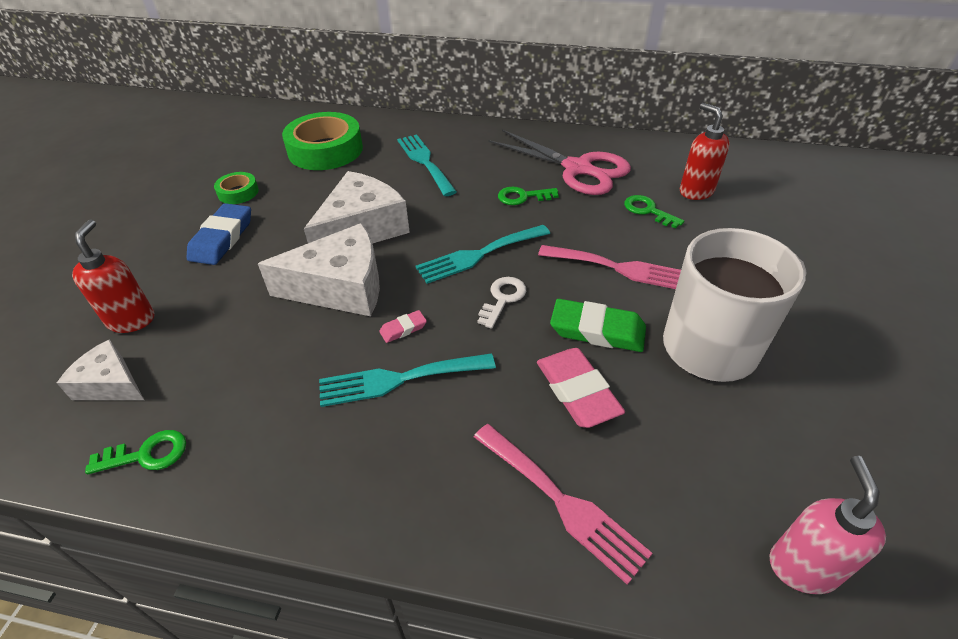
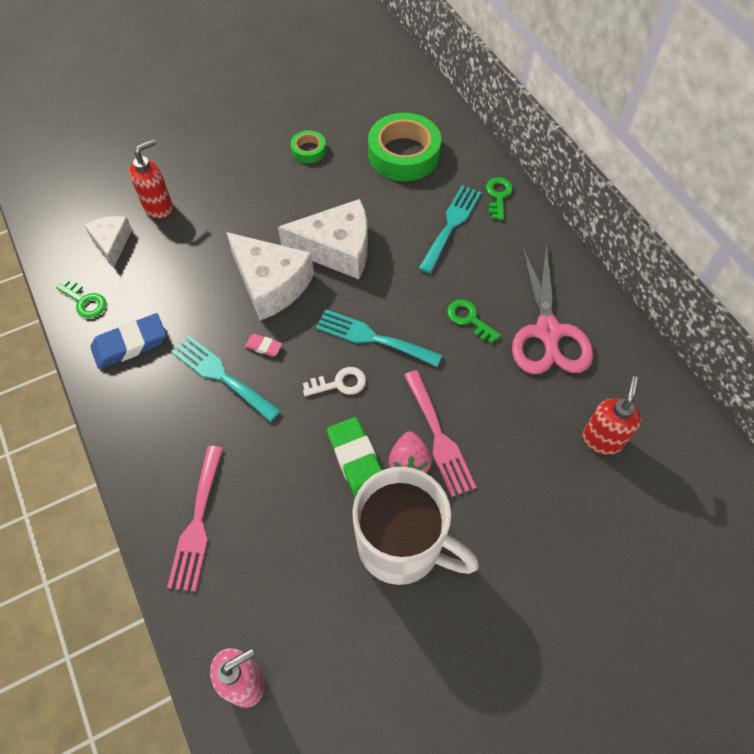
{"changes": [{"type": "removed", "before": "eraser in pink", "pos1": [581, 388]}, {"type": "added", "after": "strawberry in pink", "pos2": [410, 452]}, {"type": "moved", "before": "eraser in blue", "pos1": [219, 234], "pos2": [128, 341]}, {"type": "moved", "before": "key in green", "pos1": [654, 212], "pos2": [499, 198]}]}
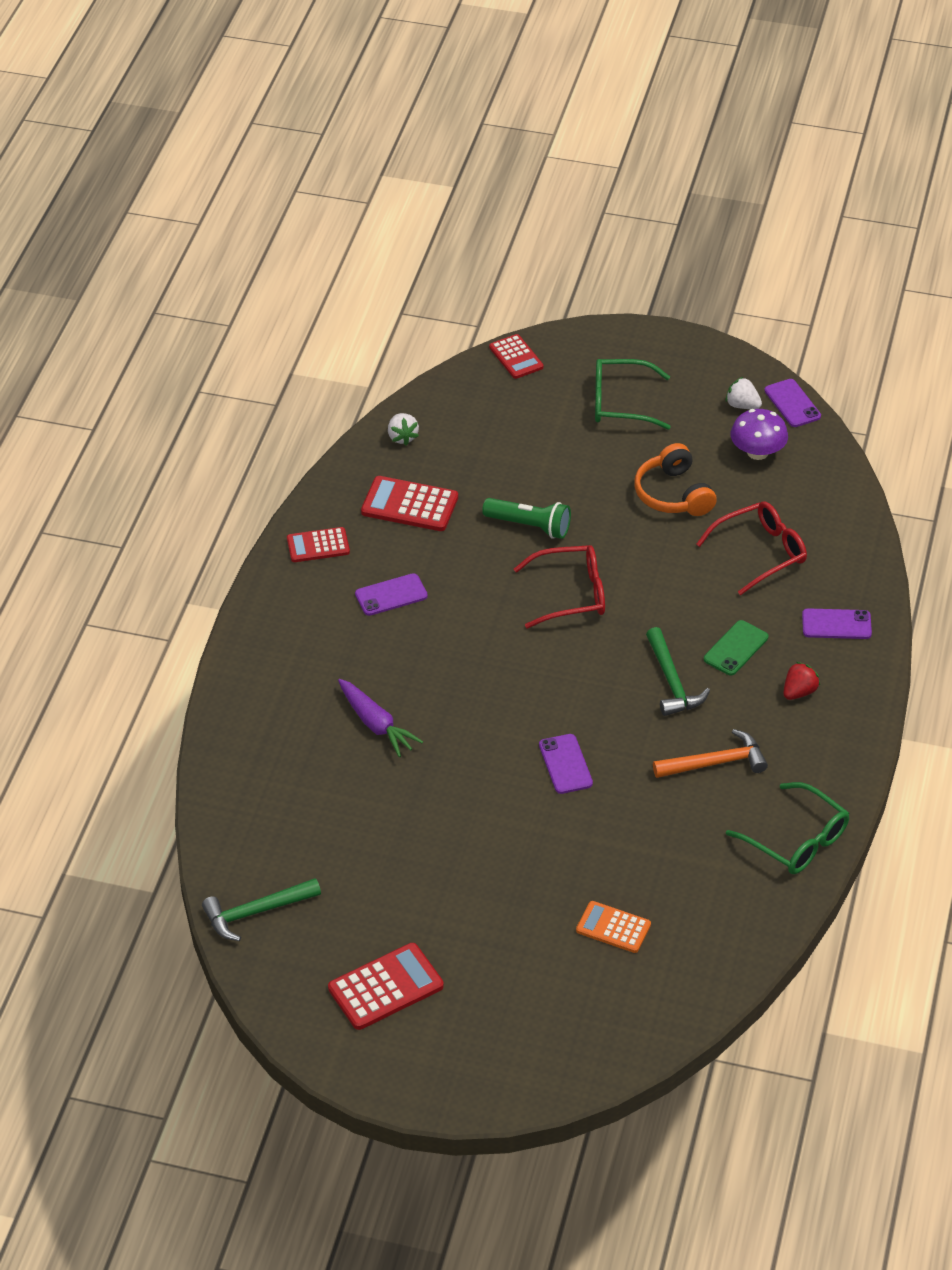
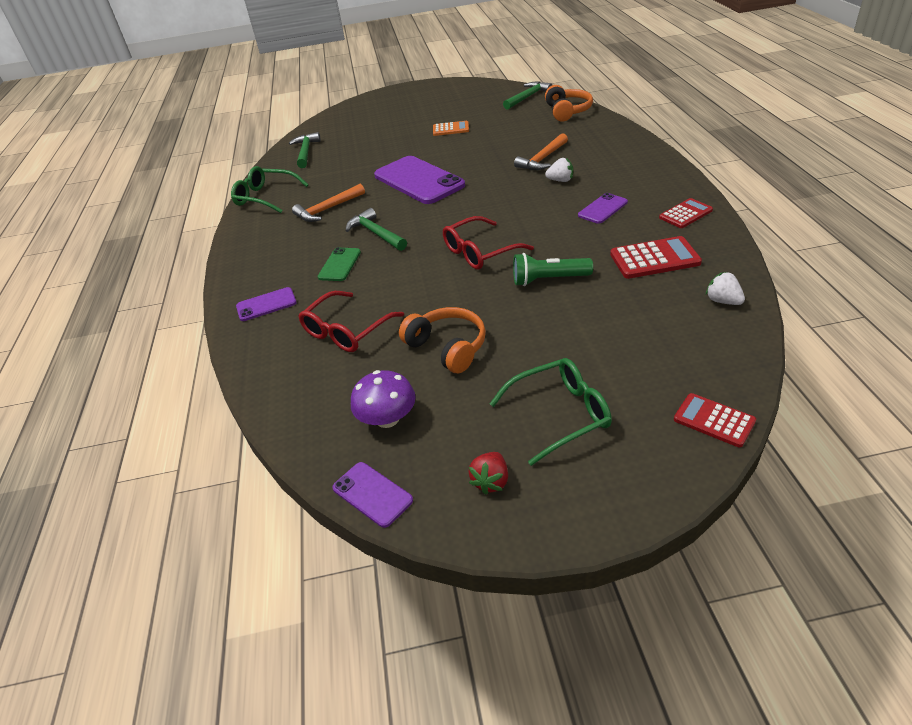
{"changes": [{"type": "removed", "before": "calculator in red", "pos1": [386, 986]}, {"type": "added", "after": "hammer in green", "pos2": [305, 150]}, {"type": "added", "after": "headphones in orange", "pos2": [569, 103]}, {"type": "moved", "before": "calculator in orange", "pos1": [613, 927], "pos2": [451, 128]}, {"type": "moved", "before": "strawberry in white", "pos1": [744, 393], "pos2": [559, 170]}, {"type": "moved", "before": "strawberry in red", "pos1": [801, 681], "pos2": [488, 473]}, {"type": "replaced", "before": "carrot in purple", "after": "hammer in orange", "pos1": [380, 718], "pos2": [541, 151]}, {"type": "resized", "before": "phone in purple", "pos1": [566, 764], "pos2": [419, 180], "scale": 2.06}]}
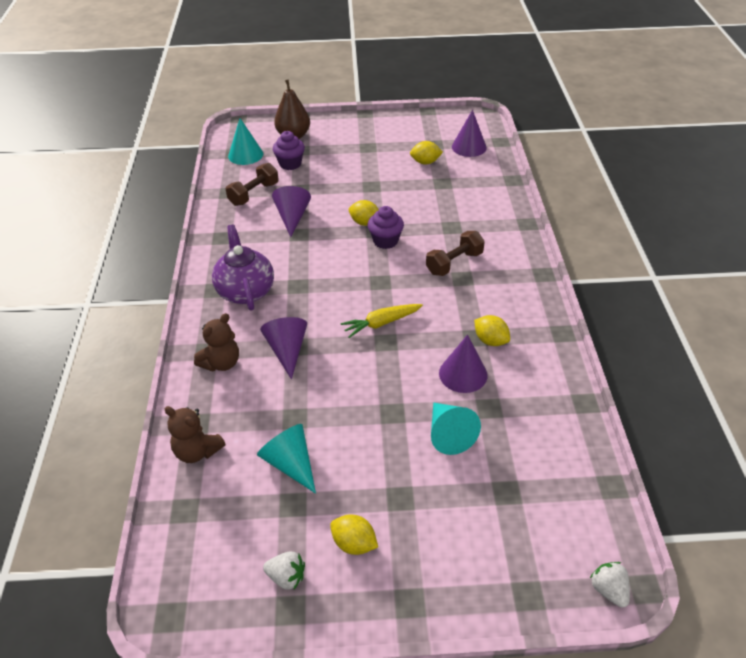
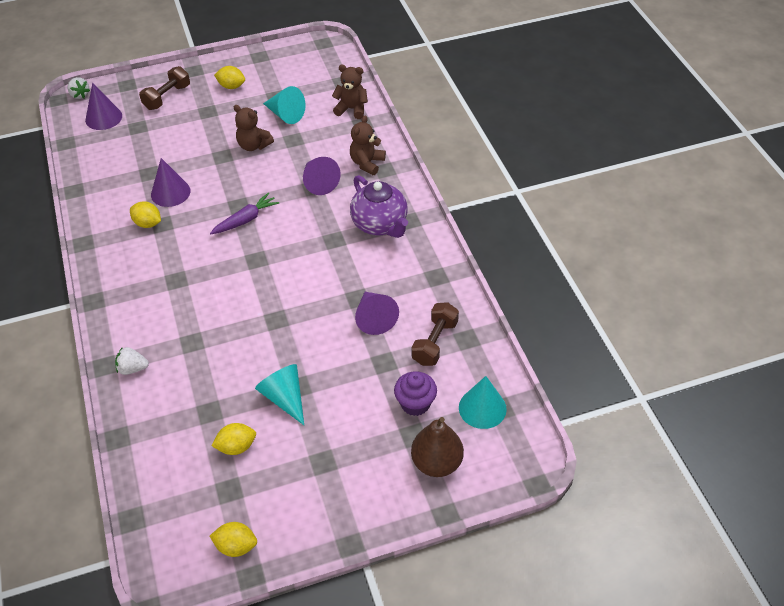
{"changes": [{"type": "removed", "before": "cupcake in purple", "pos1": [386, 227]}, {"type": "added", "after": "teddy bear in brown", "pos2": [254, 128]}, {"type": "moved", "before": "strawberry in white", "pos1": [284, 570], "pos2": [132, 361]}, {"type": "moved", "before": "lemon in yellow", "pos1": [364, 213], "pos2": [233, 539]}, {"type": "moved", "before": "dumbbell in brown", "pos1": [455, 253], "pos2": [164, 88]}, {"type": "moved", "before": "cone in turquoise", "pos1": [456, 429], "pos2": [279, 394]}, {"type": "moved", "before": "cone in purple", "pos1": [469, 133], "pos2": [103, 106]}, {"type": "recoloured", "before": "carrot in yellow", "after": "carrot in purple", "pos1": [382, 321], "pos2": [244, 213]}]}
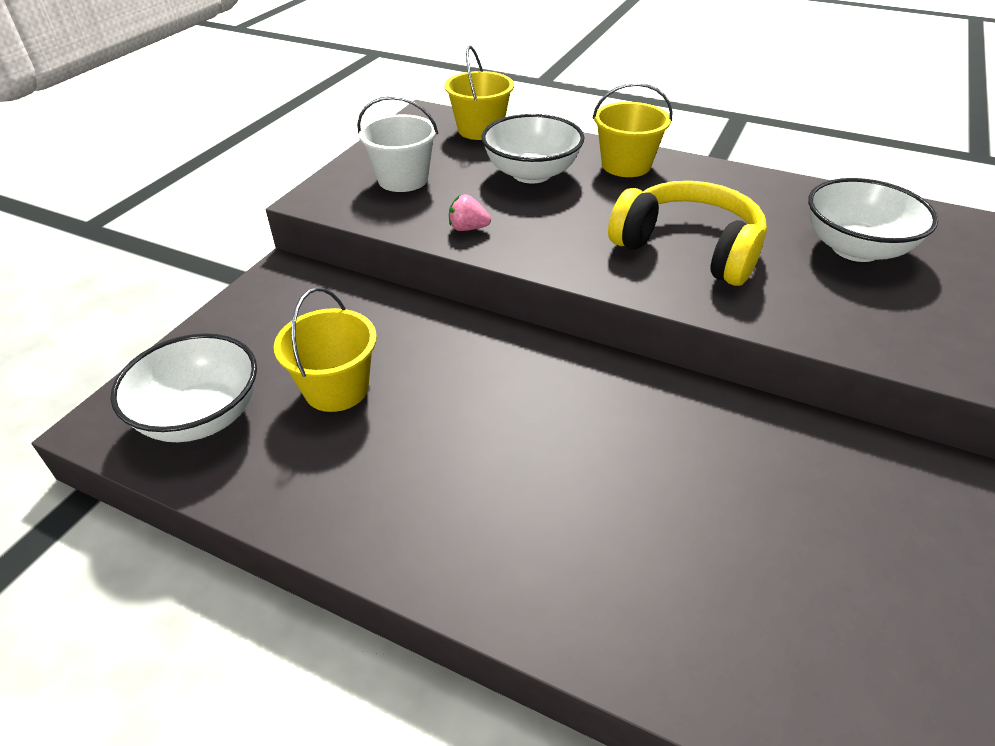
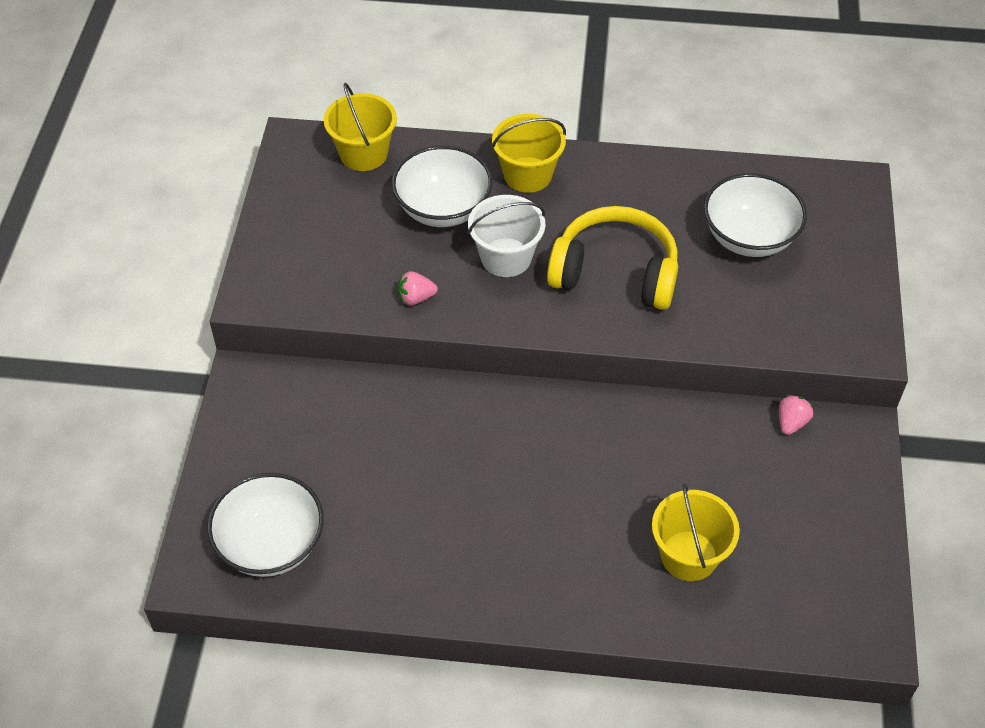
{"changes": [{"type": "added", "after": "strawberry in pink", "pos2": [796, 415]}, {"type": "moved", "before": "bucket in yellow", "pos1": [325, 349], "pos2": [696, 532]}, {"type": "moved", "before": "bucket in white", "pos1": [397, 144], "pos2": [506, 236]}]}
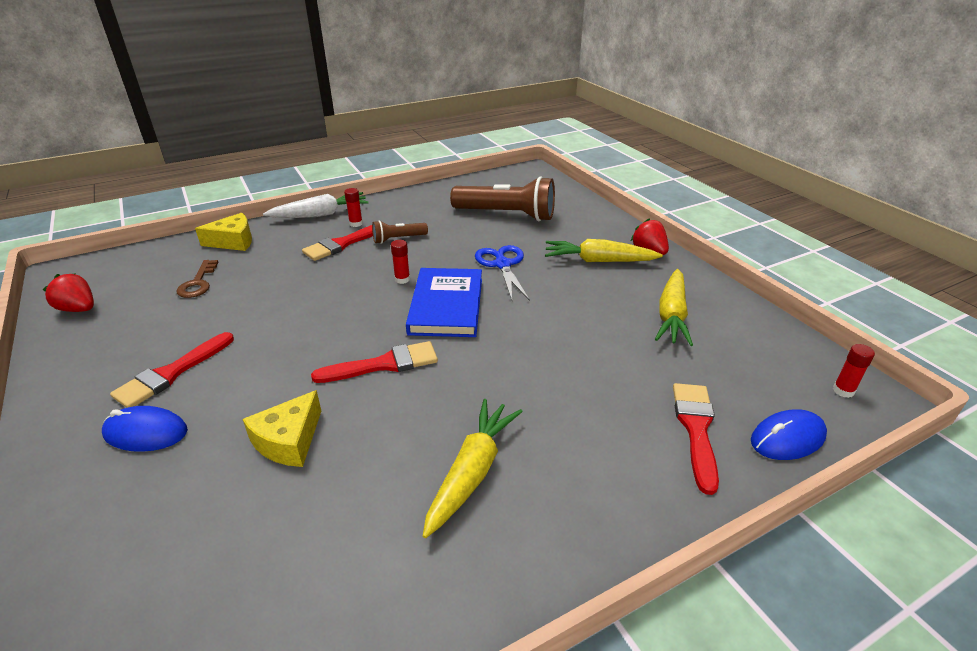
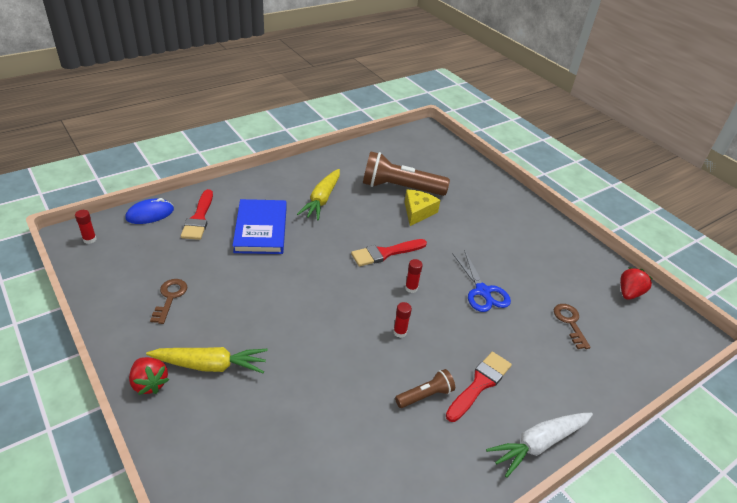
{"changes": [{"type": "removed", "before": "mouse in blue", "pos1": [145, 429]}, {"type": "removed", "before": "brush in red", "pos1": [172, 370]}, {"type": "removed", "before": "cheese in yellow", "pos1": [223, 232]}, {"type": "moved", "before": "glue stick in red", "pos1": [353, 207], "pos2": [414, 276]}, {"type": "moved", "before": "book in blue", "pos1": [444, 302], "pos2": [260, 226]}, {"type": "moved", "before": "flashlight in brown", "pos1": [502, 198], "pos2": [406, 173]}, {"type": "moved", "before": "scissors in blue", "pos1": [502, 273], "pos2": [481, 281]}, {"type": "replaced", "before": "carrot in yellow", "after": "key in brown", "pos1": [674, 307], "pos2": [168, 301]}, {"type": "turned", "before": "strawberry in red", "pos1": [68, 292], "pos2": [636, 283], "turn": -75}]}
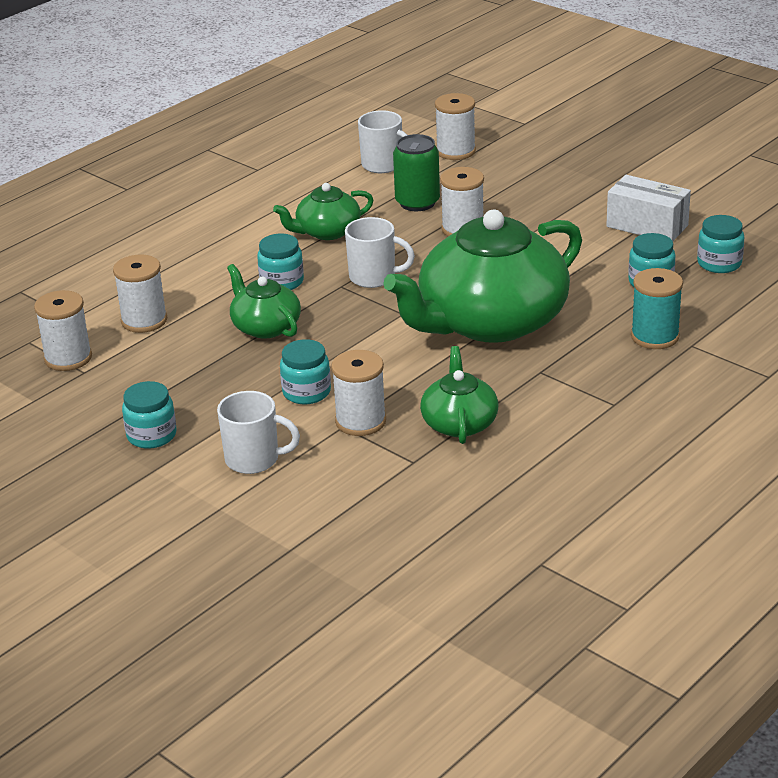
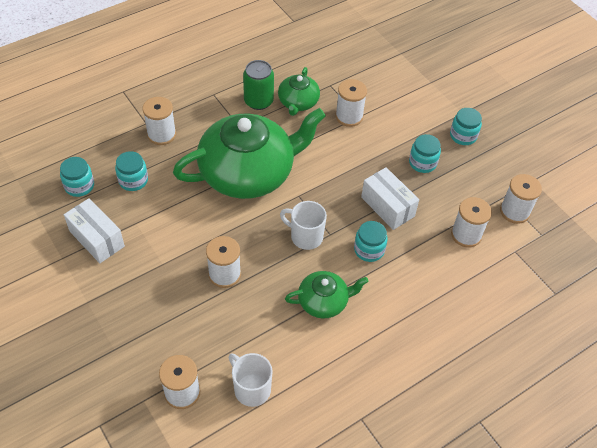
{"changes": [{"type": "removed", "before": "mug in white", "pos1": [258, 432]}, {"type": "moved", "before": "jar in turquoise", "pos1": [305, 371], "pos2": [425, 153]}, {"type": "moved", "before": "can in green", "pos1": [416, 172], "pos2": [258, 85]}, {"type": "replaced", "before": "teapot in green", "after": "box in white", "pos1": [264, 301], "pos2": [390, 198]}, {"type": "recoloured", "before": "spool in turquoise", "after": "spool in white", "pos1": [657, 308], "pos2": [159, 121]}]}
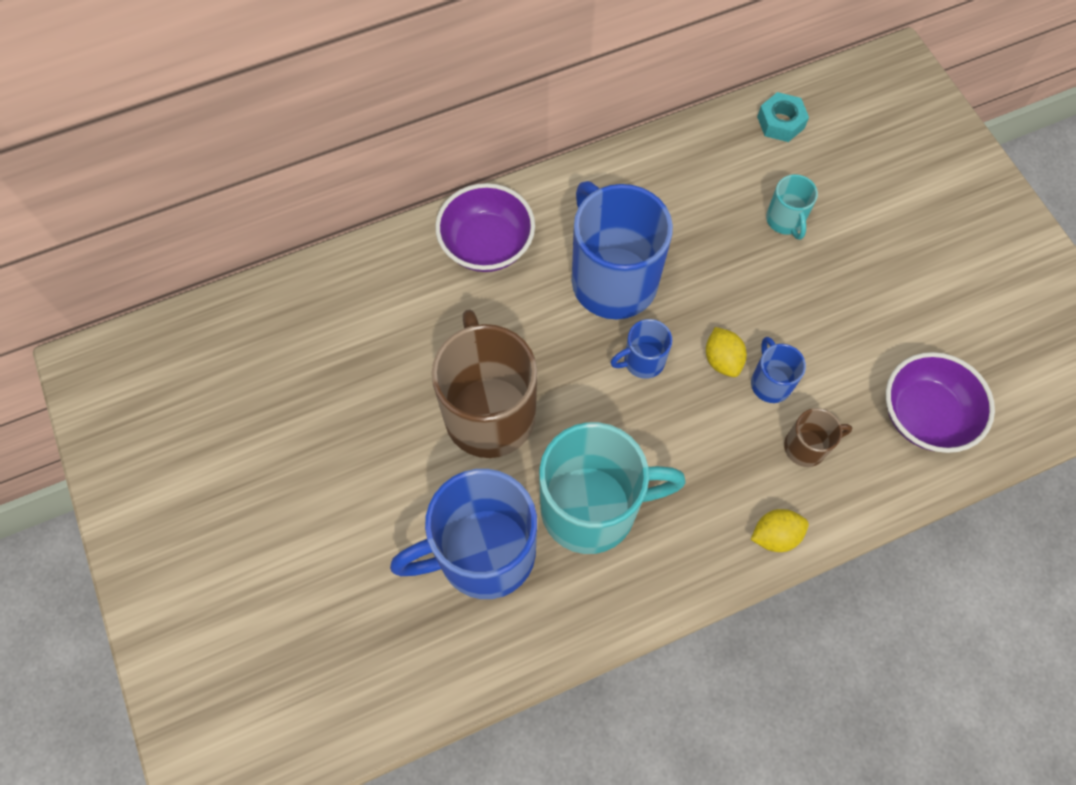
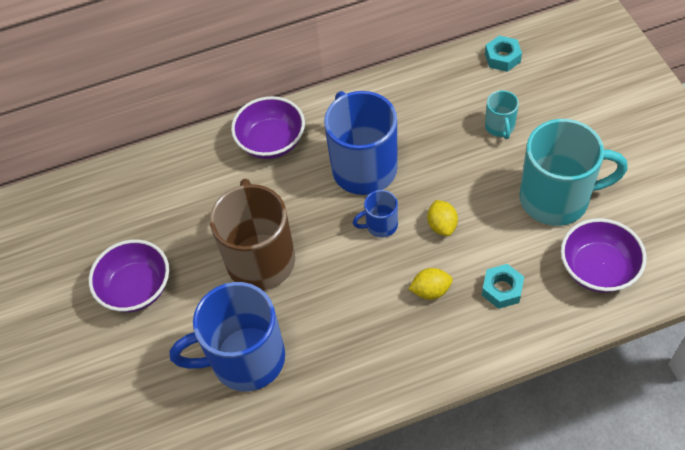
{"changes": [{"type": "removed", "before": "mug in blue", "pos1": [778, 370]}, {"type": "added", "after": "bowl in purple", "pos2": [129, 276]}, {"type": "moved", "before": "mug in turquoise", "pos1": [612, 488], "pos2": [574, 172]}, {"type": "moved", "before": "lemon in yellow", "pos1": [780, 530], "pos2": [431, 284]}, {"type": "replaced", "before": "mug in brown", "after": "nut in turquoise", "pos1": [818, 437], "pos2": [503, 286]}]}
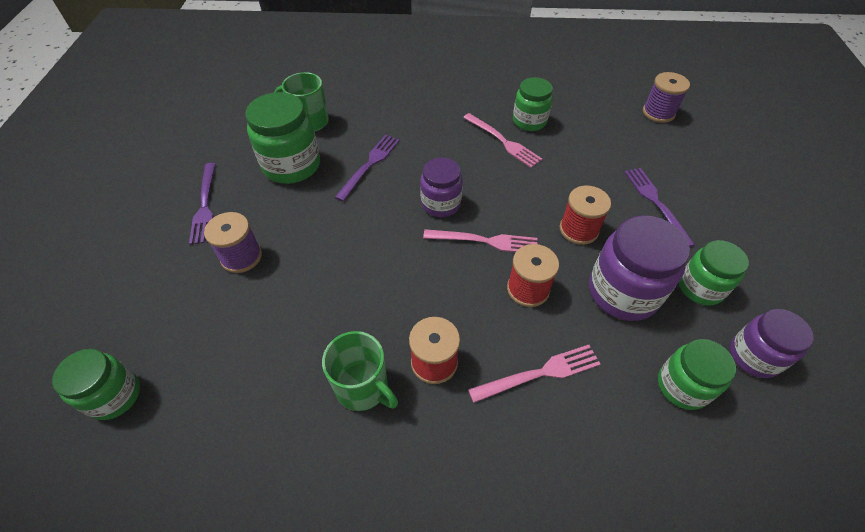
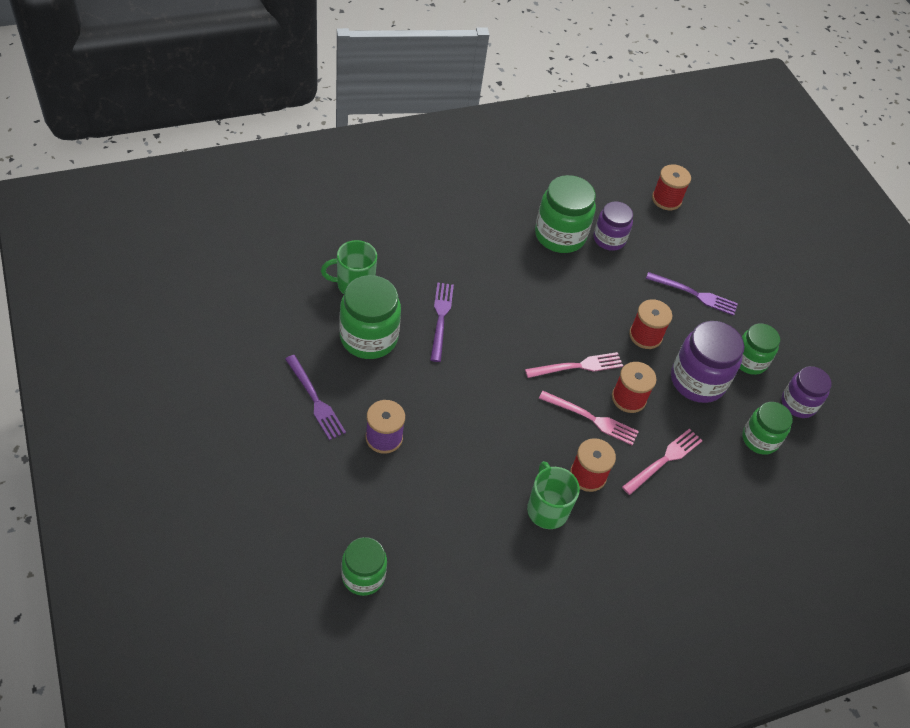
{"changes": [{"type": "moved", "before": "jar in purple", "pos1": [441, 187], "pos2": [613, 226]}, {"type": "moved", "before": "fork in pink", "pos1": [502, 140], "pos2": [589, 418]}, {"type": "recoloured", "before": "spool in purple", "after": "spool in red", "pos1": [666, 97], "pos2": [671, 187]}, {"type": "turned", "before": "mug in green", "pos1": [360, 371], "pos2": [553, 495], "turn": -120}, {"type": "turned", "before": "fork in purple", "pos1": [659, 207], "pos2": [692, 294], "turn": 150}, {"type": "resized", "before": "jar in green", "pos1": [533, 104], "pos2": [565, 214], "scale": 1.56}]}
